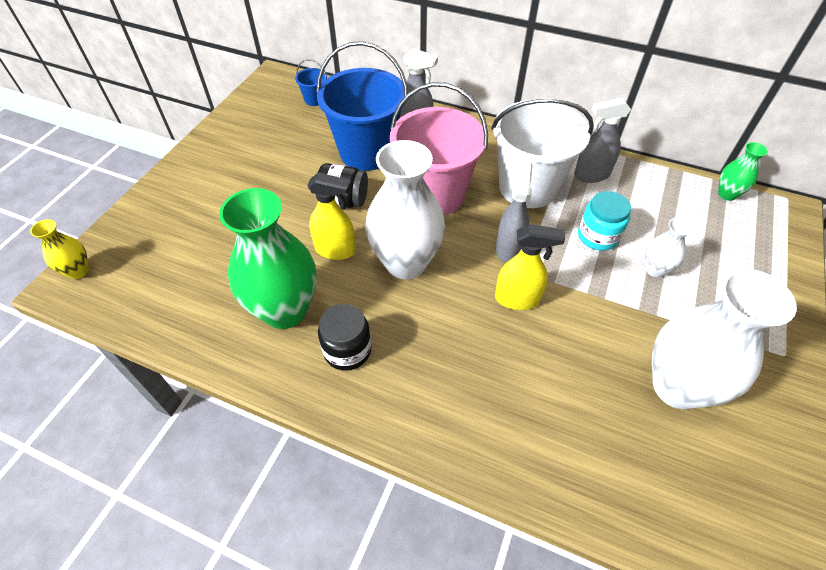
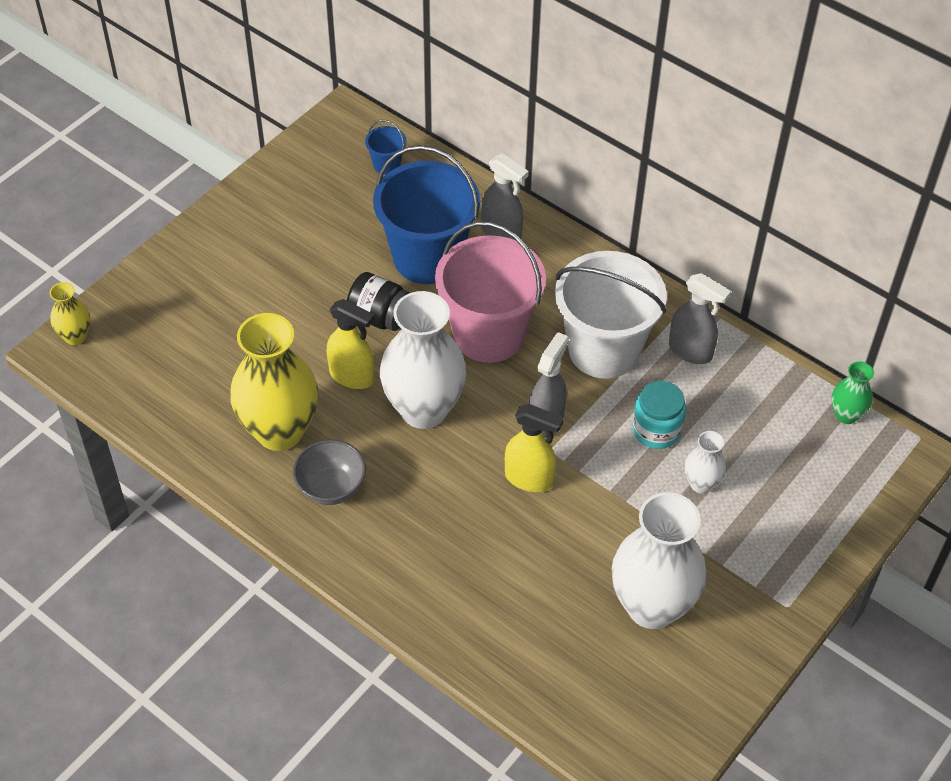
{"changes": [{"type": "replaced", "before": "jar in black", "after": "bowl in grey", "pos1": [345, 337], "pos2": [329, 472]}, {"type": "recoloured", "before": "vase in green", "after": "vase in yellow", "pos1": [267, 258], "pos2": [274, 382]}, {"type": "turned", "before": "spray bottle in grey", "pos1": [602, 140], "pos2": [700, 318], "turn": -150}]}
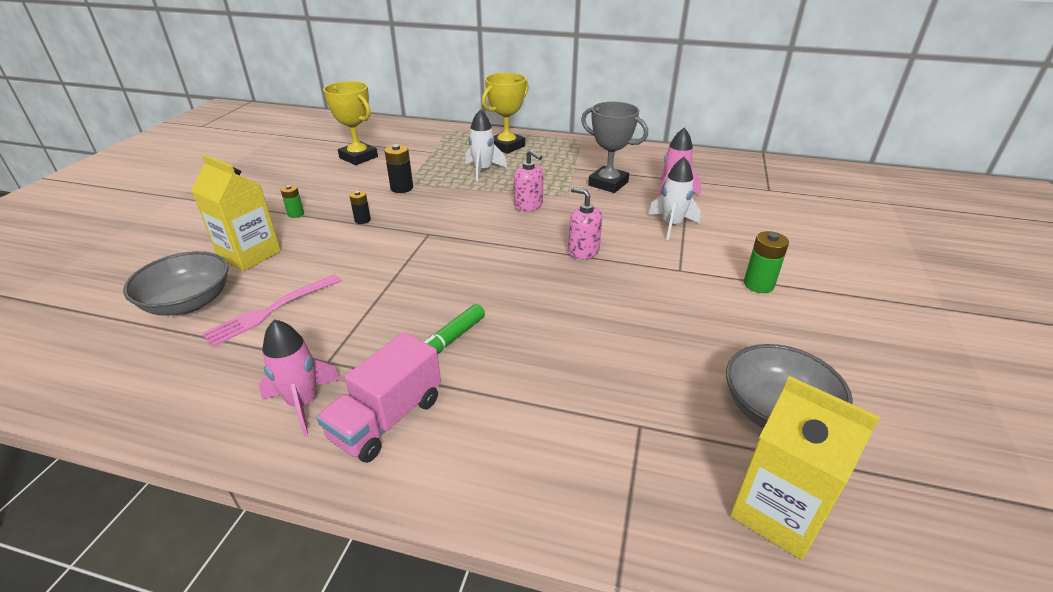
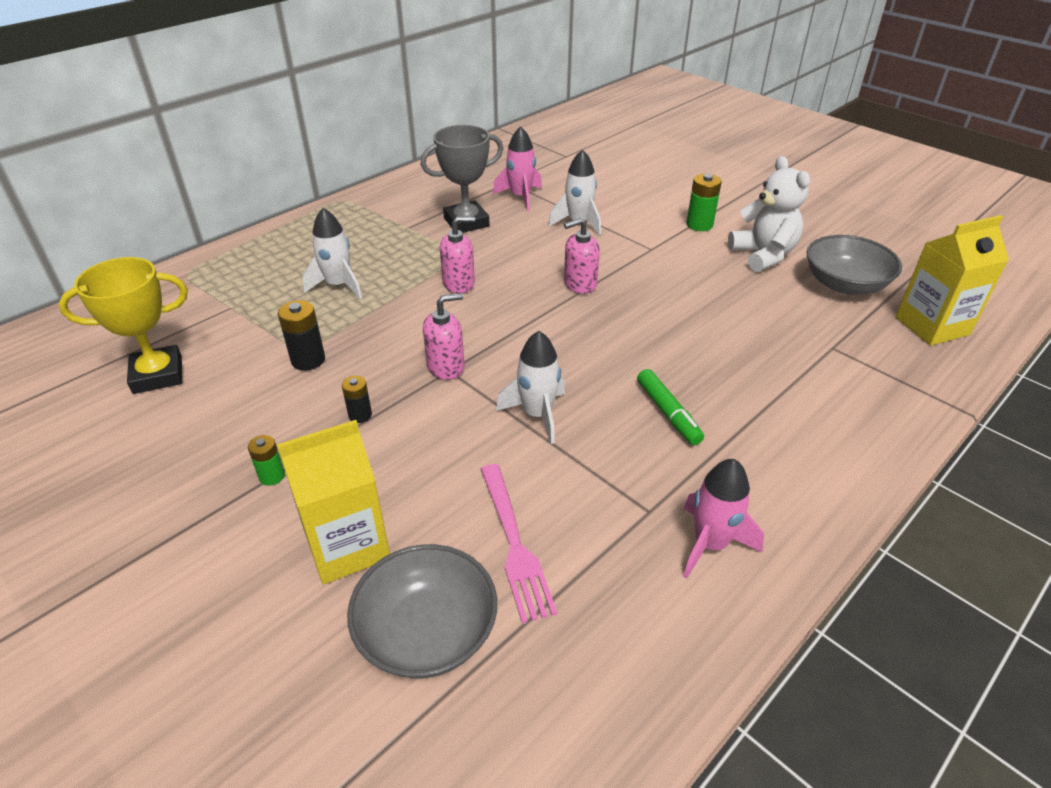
{"changes": [{"type": "removed", "before": "truck in pink", "pos1": [379, 397]}, {"type": "removed", "before": "trophy in yellow", "pos1": [505, 113]}, {"type": "added", "after": "soap dispenser in pink", "pos2": [444, 336]}, {"type": "added", "after": "rocket in white", "pos2": [530, 387]}, {"type": "added", "after": "teddy bear in white", "pos2": [769, 214]}]}
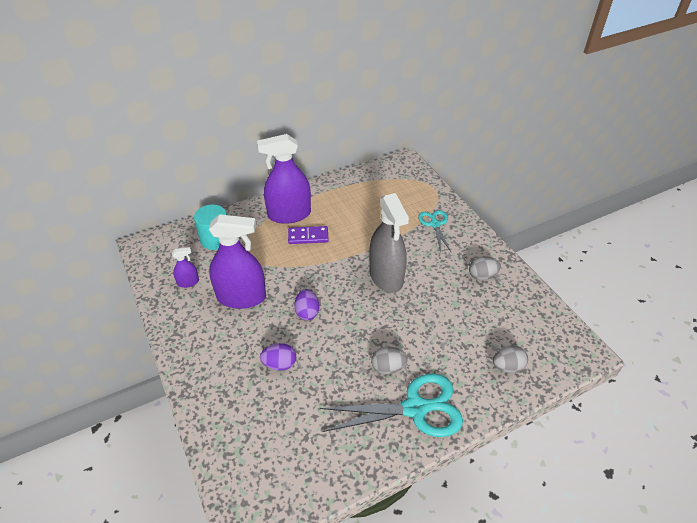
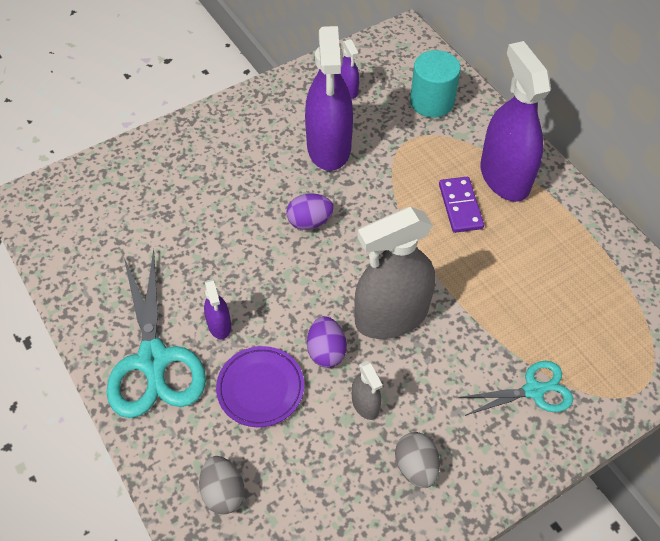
{"changes": [{"type": "added", "after": "plate in purple", "pos2": [260, 386]}, {"type": "added", "after": "spray bottle in grey", "pos2": [367, 390]}, {"type": "moved", "before": "egg in purple", "pos1": [278, 357], "pos2": [327, 342]}, {"type": "replaced", "before": "egg in grey", "after": "spray bottle in purple", "pos1": [389, 360], "pos2": [217, 309]}]}
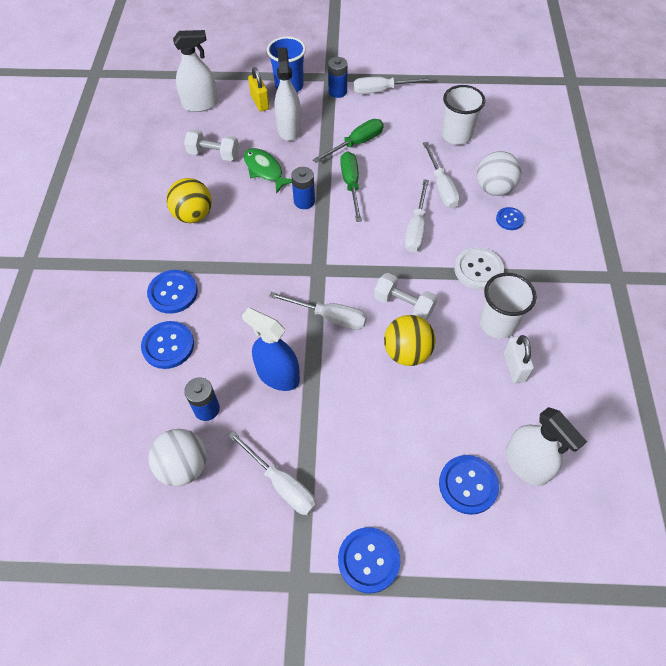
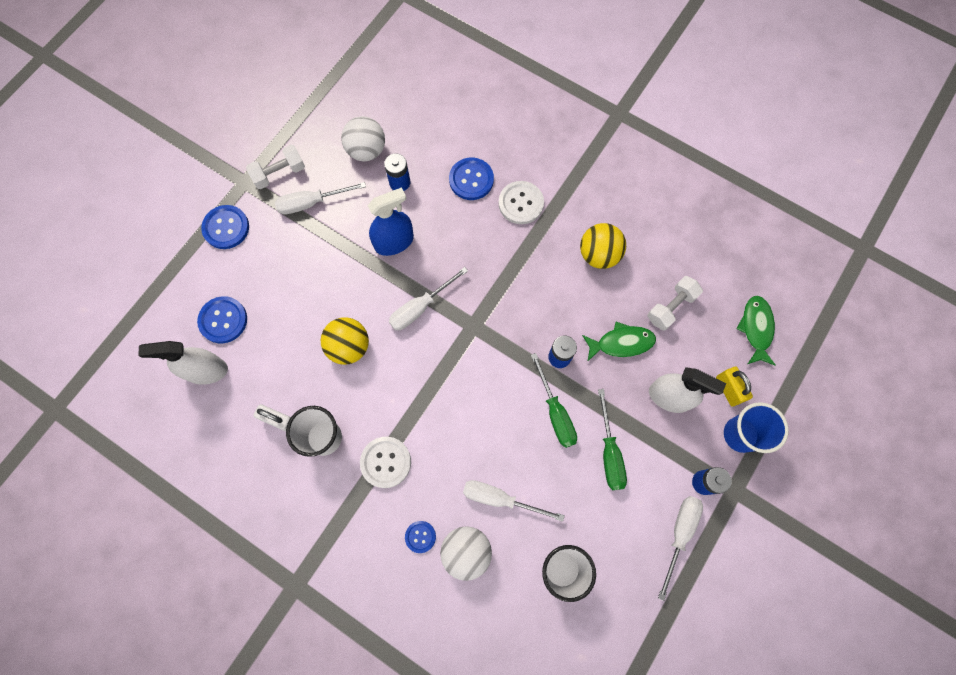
{"changes": [{"type": "removed", "before": "screwdriver in white", "pos1": [417, 216]}, {"type": "moved", "before": "dumbbell in white", "pos1": [405, 296], "pos2": [275, 167]}, {"type": "replaced", "before": "spray bottle in white", "after": "fish in green", "pos1": [195, 71], "pos2": [756, 330]}, {"type": "recoloured", "before": "button in blue", "after": "button in white", "pos1": [172, 292], "pos2": [521, 202]}, {"type": "turned", "before": "padlock in yellow", "pos1": [258, 89], "pos2": [734, 387], "turn": 60}, {"type": "turned", "before": "screwdriver in green", "pos1": [351, 186], "pos2": [554, 400], "turn": 45}]}
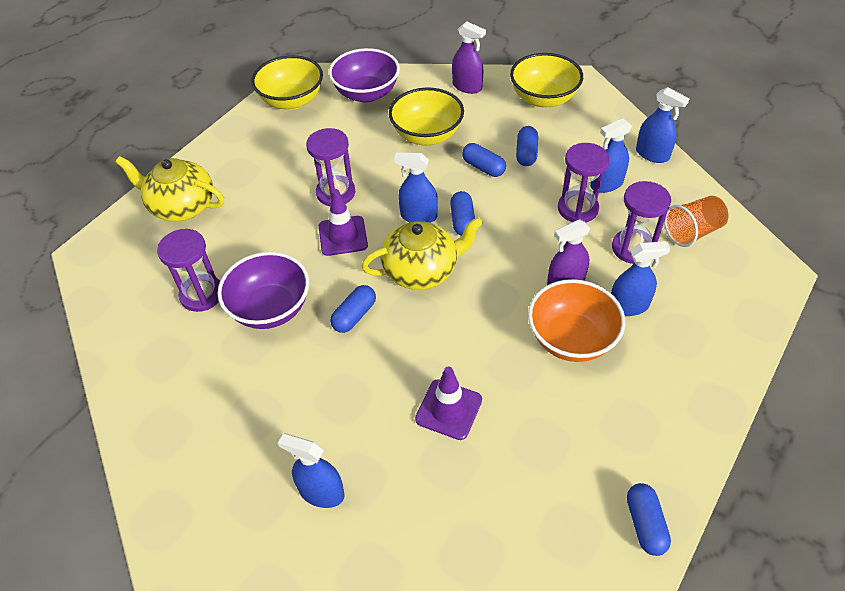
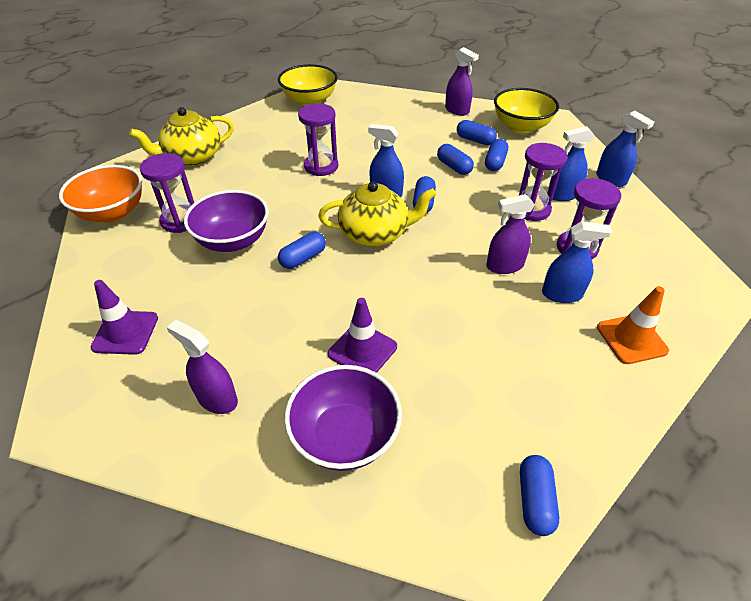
{"changes": [{"type": "removed", "before": "bowl in yellow", "pos1": [426, 116]}, {"type": "removed", "before": "cup in orange", "pos1": [696, 221]}, {"type": "added", "after": "capsule in blue", "pos2": [477, 132]}, {"type": "added", "after": "traffic cone in orange", "pos2": [633, 325]}, {"type": "moved", "before": "traffic cone in purple", "pos1": [343, 222], "pos2": [124, 317]}, {"type": "moved", "before": "bowl in purple", "pos1": [364, 75], "pos2": [343, 418]}, {"type": "moved", "before": "bowl in orange", "pos1": [576, 320], "pos2": [100, 193]}, {"type": "recoloured", "before": "spray bottle in blue", "after": "spray bottle in purple", "pos1": [311, 470], "pos2": [202, 367]}, {"type": "turned", "before": "teapot in yellow", "pos1": [169, 188], "pos2": [181, 136], "turn": -60}]}
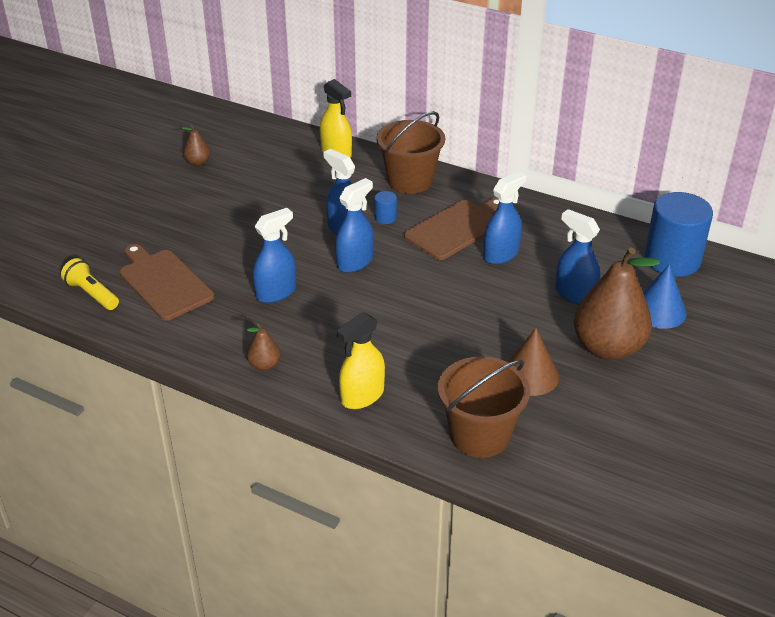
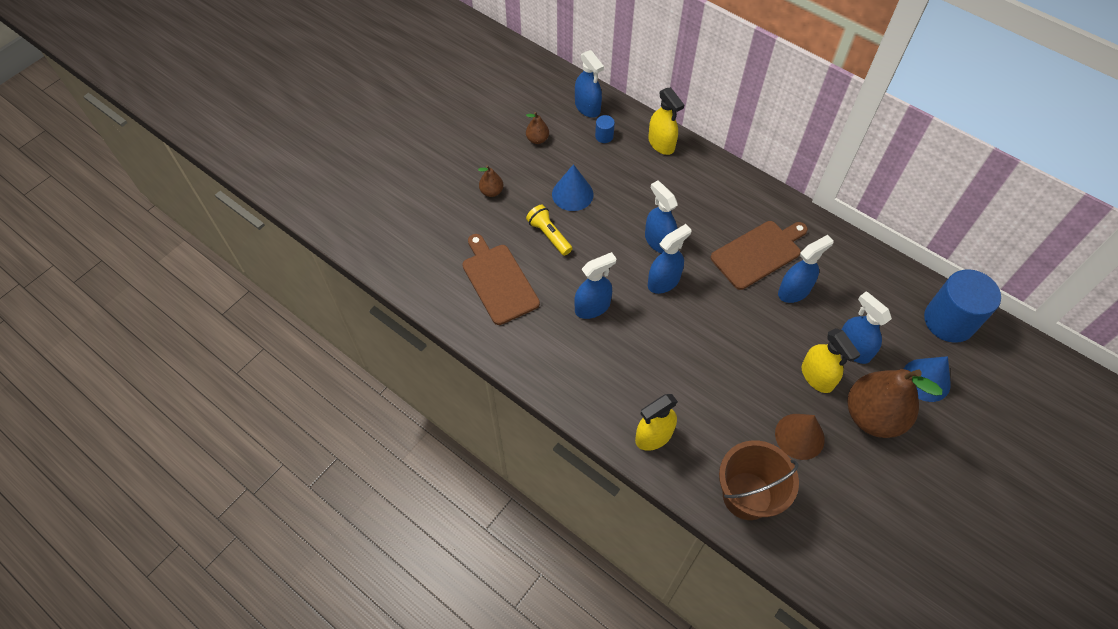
{"changes": [{"type": "removed", "before": "bucket in brown", "pos1": [410, 152]}, {"type": "added", "after": "cone in blue", "pos2": [572, 187]}, {"type": "added", "after": "spray bottle in blue", "pos2": [589, 84]}, {"type": "added", "after": "spray bottle in yellow", "pos2": [831, 360]}, {"type": "moved", "before": "flashlight in yellow", "pos1": [90, 284], "pos2": [549, 230]}, {"type": "moved", "before": "pear in brown", "pos1": [264, 347], "pos2": [491, 181]}, {"type": "moved", "before": "cylinder in blue", "pos1": [385, 207], "pos2": [605, 129]}]}
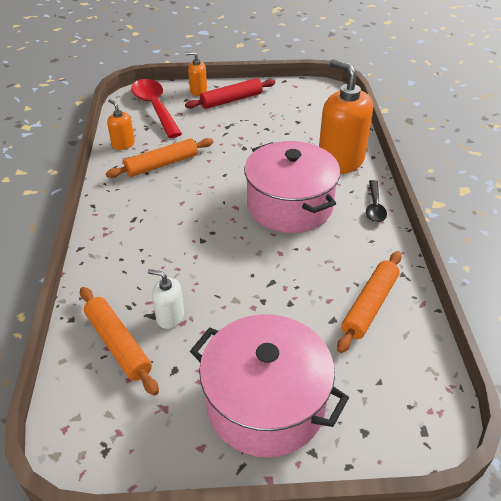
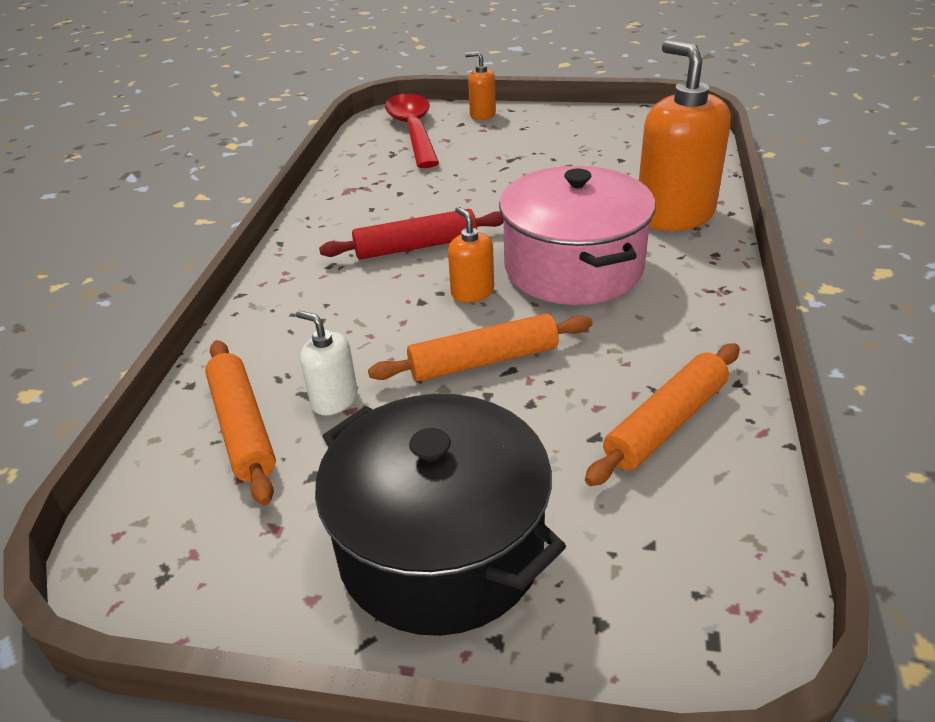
{"changes": [{"type": "removed", "before": "spoon in black", "pos1": [376, 201]}, {"type": "moved", "before": "rolling pin in orange", "pos1": [159, 158], "pos2": [480, 347]}, {"type": "moved", "before": "soap dispenser in orange", "pos1": [121, 124], "pos2": [471, 255]}, {"type": "moved", "before": "rolling pin in red", "pos1": [230, 93], "pos2": [411, 234]}, {"type": "recoloured", "before": "pot in pink", "after": "pot in black", "pos1": [269, 385], "pos2": [440, 515]}]}
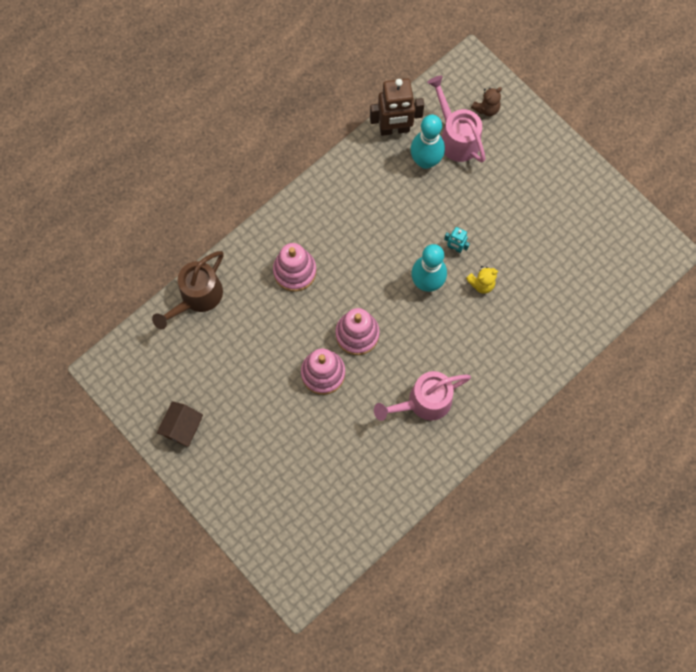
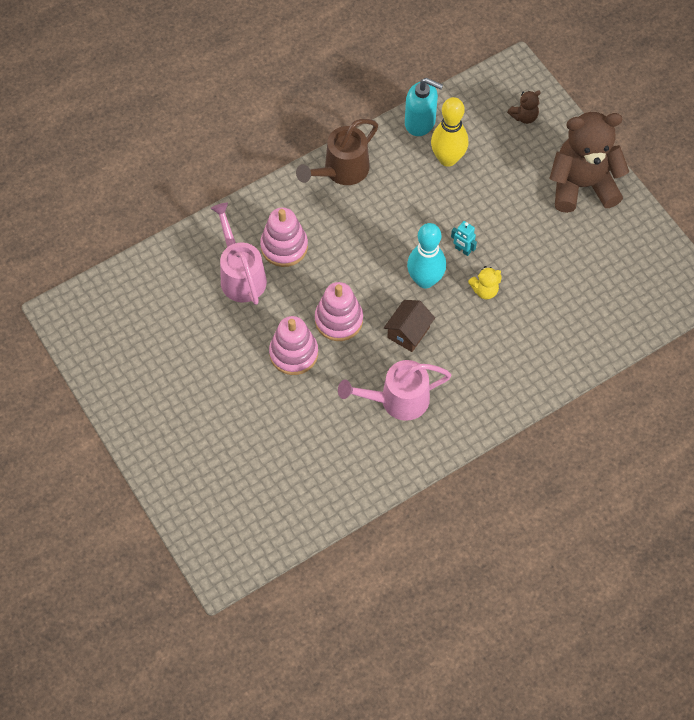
{"changes": [{"type": "added", "after": "teddy bear in brown", "pos2": [589, 162]}, {"type": "moved", "before": "watering can in brown", "pos1": [188, 290], "pos2": [337, 152]}, {"type": "moved", "before": "house in brown", "pos1": [180, 424], "pos2": [409, 326]}, {"type": "moved", "before": "watering can in pink", "pos1": [456, 119], "pos2": [239, 253]}, {"type": "replaced", "before": "robot in brown", "after": "soap dispenser in turquoise", "pos1": [397, 107], "pos2": [424, 107]}, {"type": "recoloured", "before": "bowling pin in turquoise", "after": "bowling pin in yellow", "pos1": [427, 142], "pos2": [449, 132]}]}
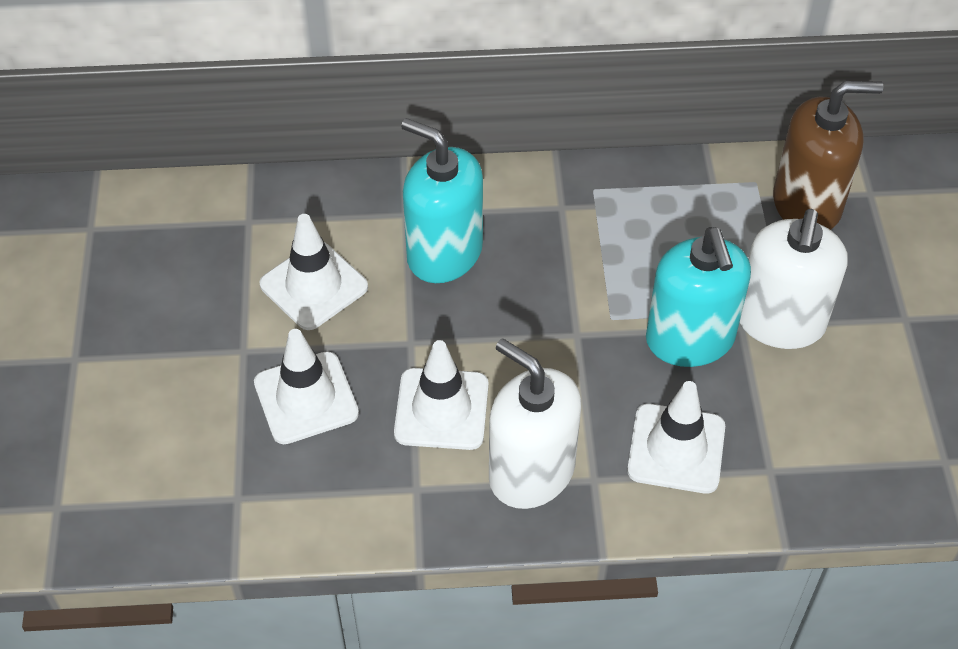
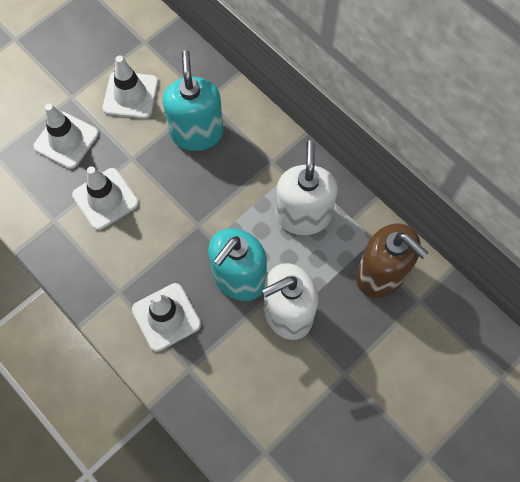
{"changes": [{"type": "moved", "before": "soap dispenser in white", "pos1": [535, 423], "pos2": [306, 187]}]}
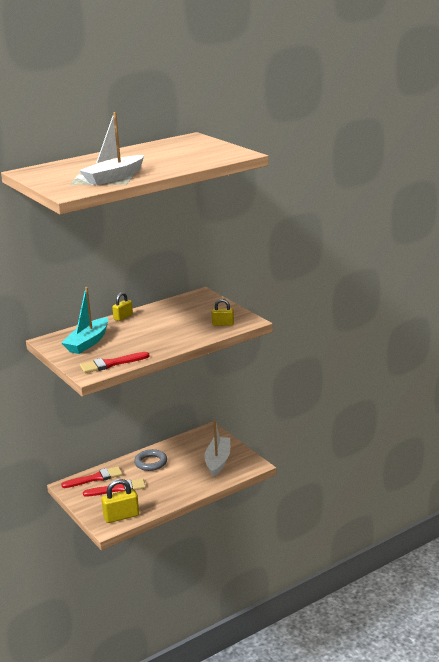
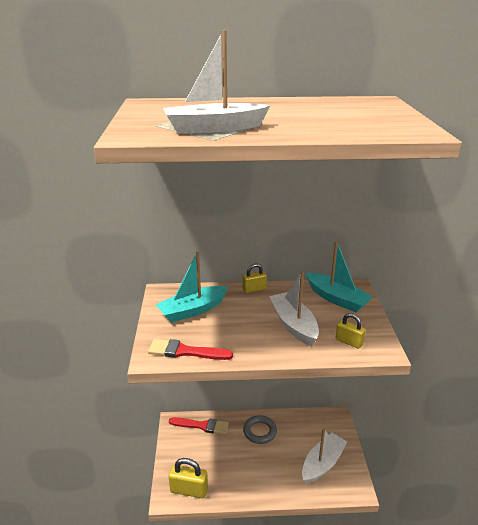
{"changes": [{"type": "removed", "before": "brush in red", "pos1": [114, 487]}, {"type": "added", "after": "boat in white", "pos2": [294, 308]}, {"type": "added", "after": "boat in turquoise", "pos2": [339, 276]}]}
